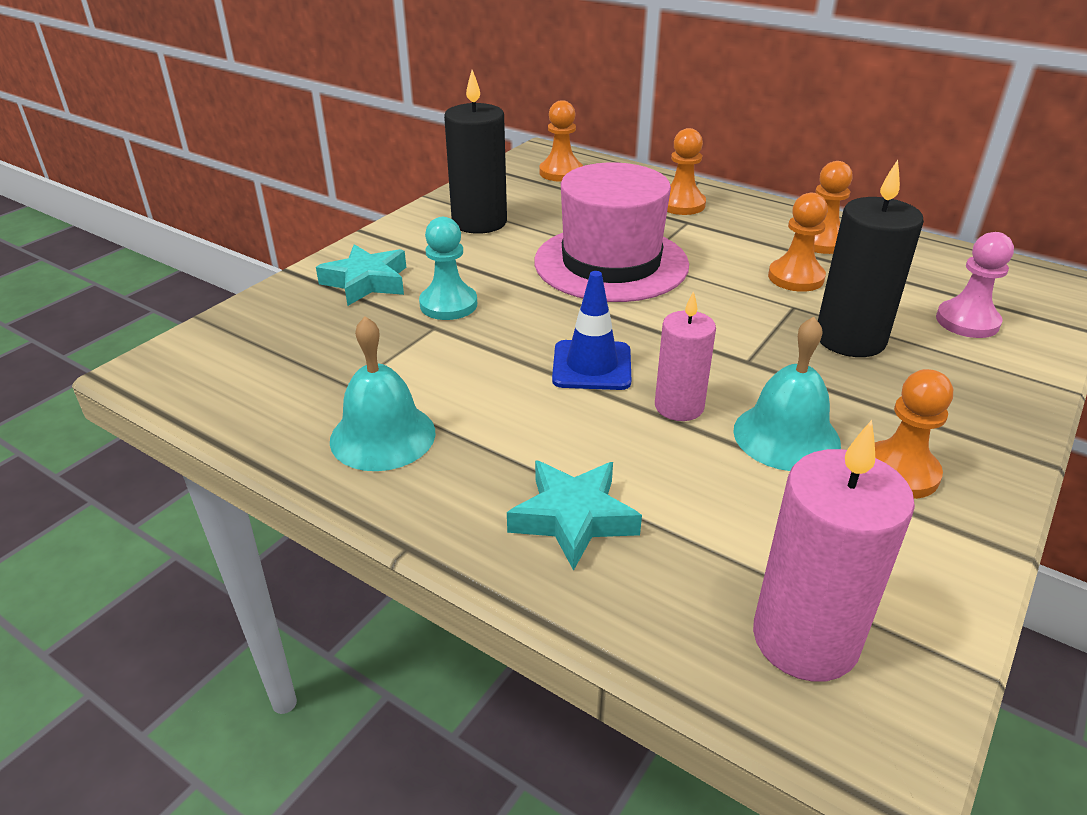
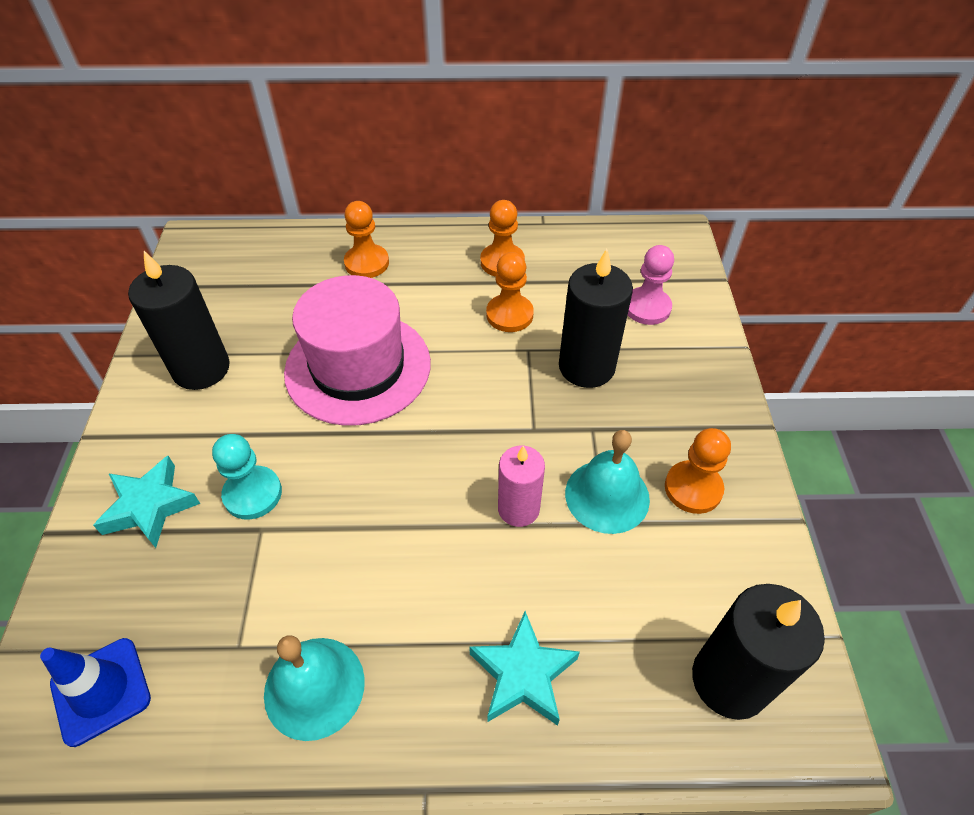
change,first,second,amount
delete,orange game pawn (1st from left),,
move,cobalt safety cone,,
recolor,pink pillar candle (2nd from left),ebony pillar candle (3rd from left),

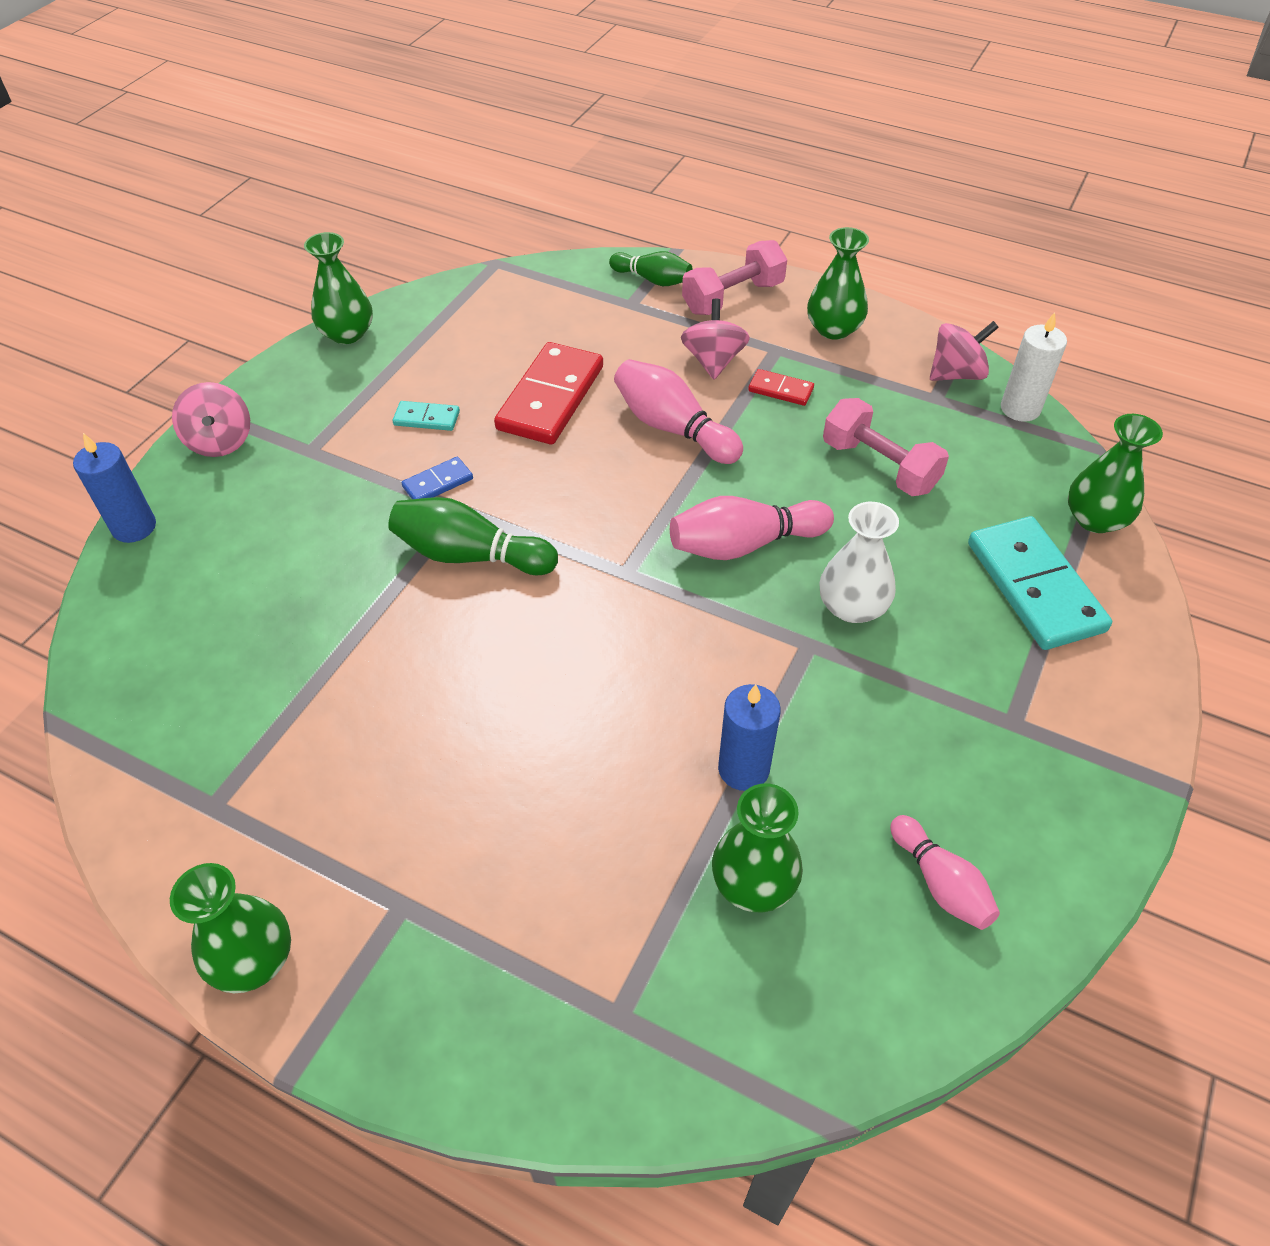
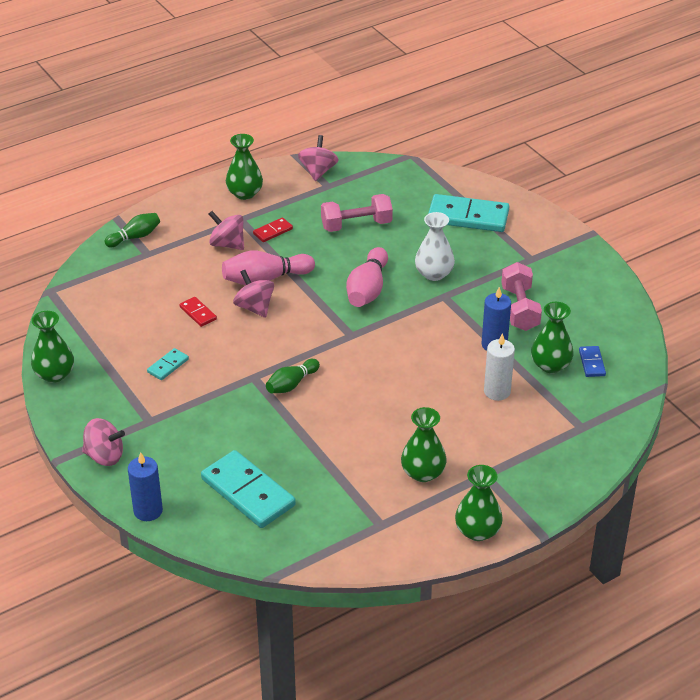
change,first,second,amount
move,pink dumbbell (1st from left in the first image),pink dumbbell (2nd from left),
move,snow-white pillar candle,,
resize,crimson domino (1st from left),,x0.47
move,leaf-green tall vase (5th from left in the first image),leaf-green tall vase (3rd from left),
move,cobalt domino,,
resize,leaf-green tenpin (1st from left in the first image),leaf-green tenpin (2nd from left),x0.66
delete,pink tenpin (3rd from left),,
insert,,pink toy top (3rd from left),
insert,,turquoise domino (2nd from left),

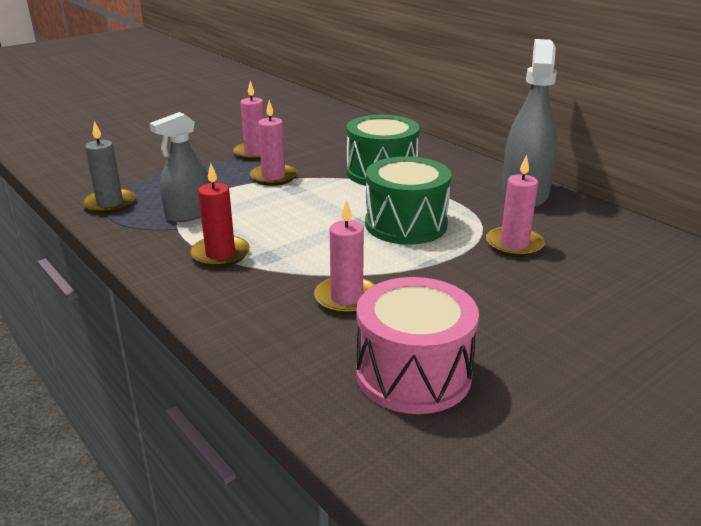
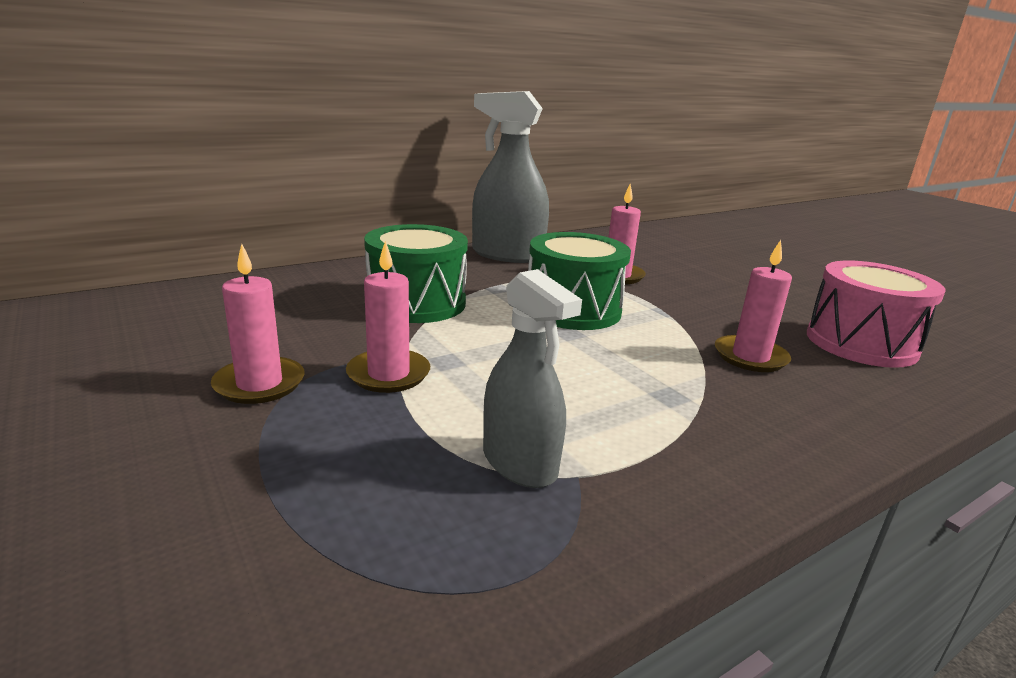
change,first,second,amount
delete,grey pillar candle,,
delete,crimson pillar candle,,

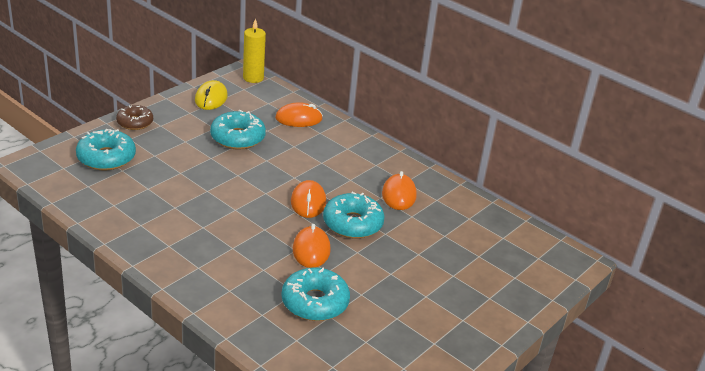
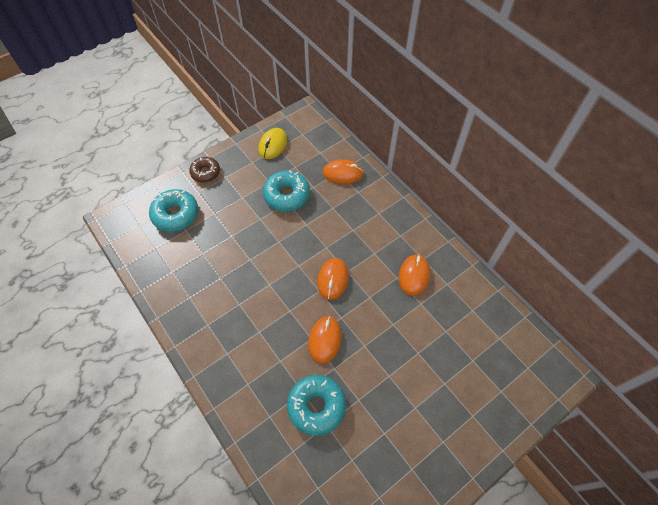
change,first,second,amount
delete,bright yellow pillar candle,,
delete,turquoise doughnut (4th from left),,

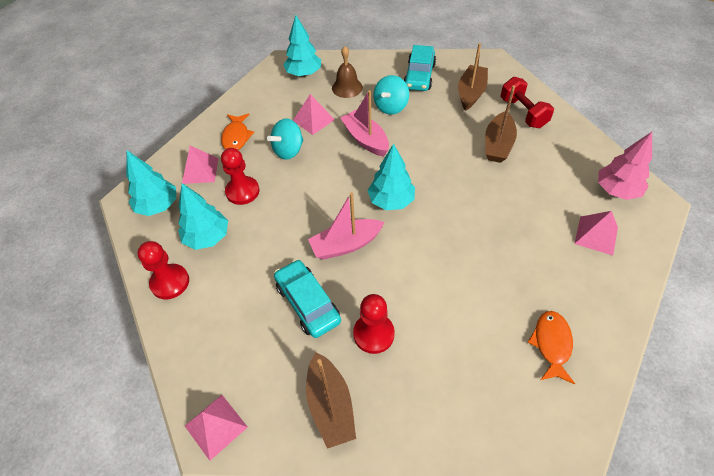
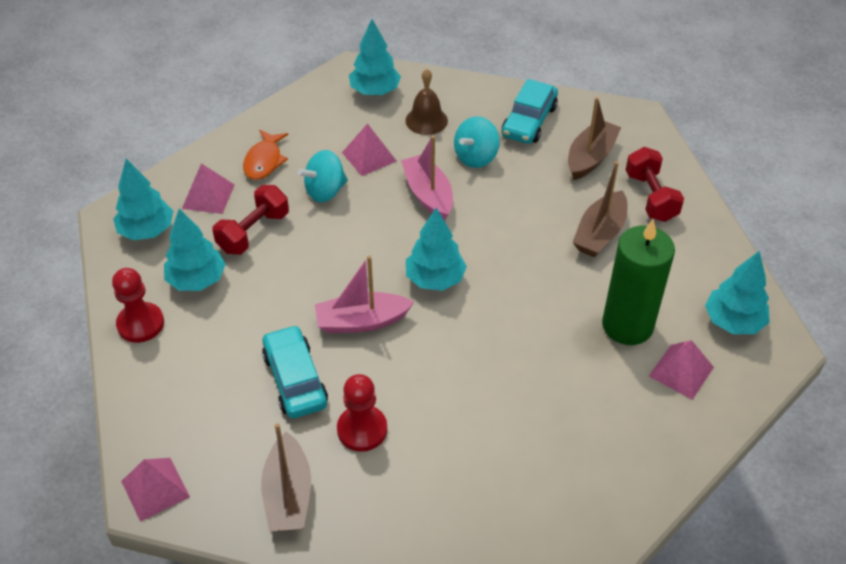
change,first,second,amount
recolor,pink tree,turquoise tree (5th from left),
replace,crimson game pawn (2nd from left),crimson dumbbell (1st from left),
delete,orange fish figure (2nd from left),,
insert,,leaf-green pillar candle,

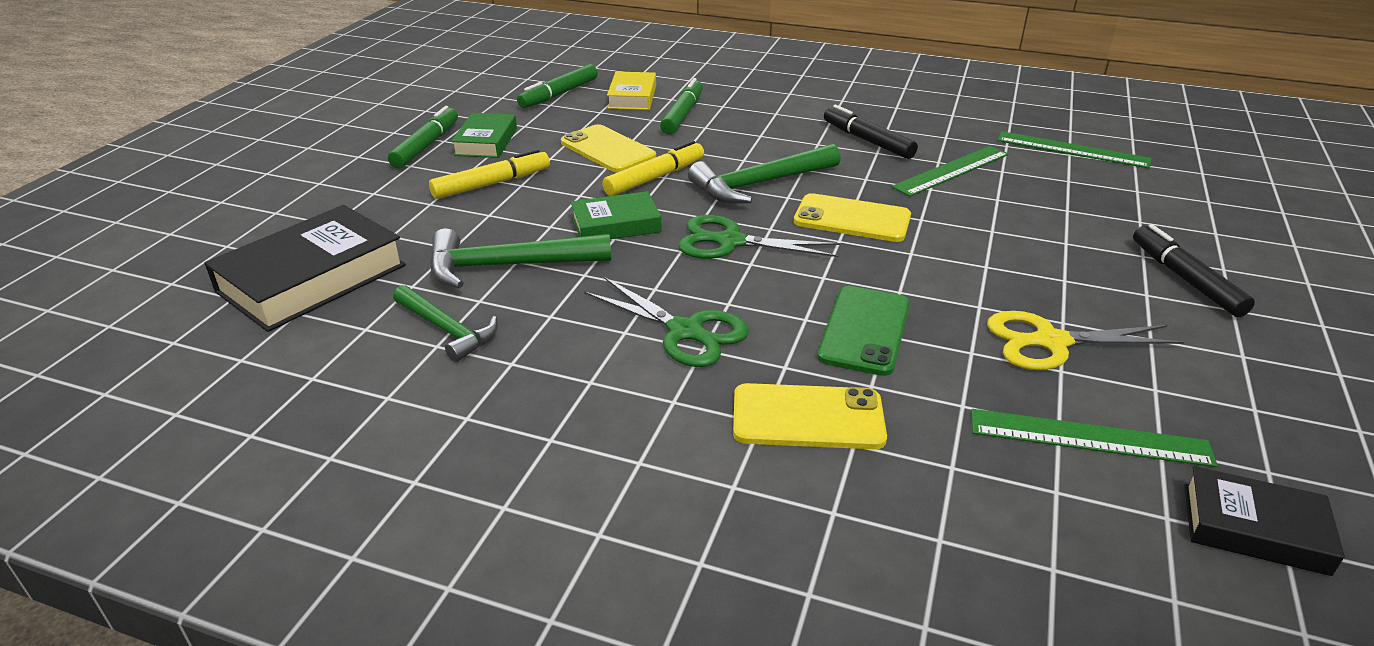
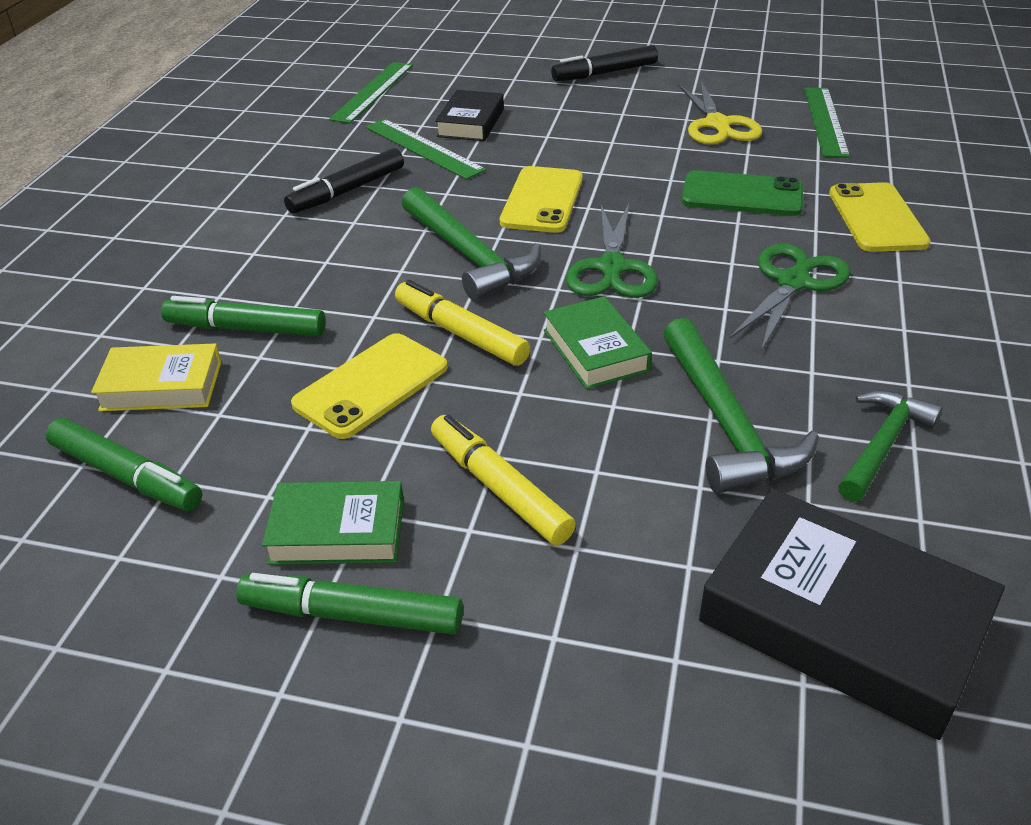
change,first,second,amount
move,ebony hardcover (2nd from left in the first image),ebony hardcover (1st from left),

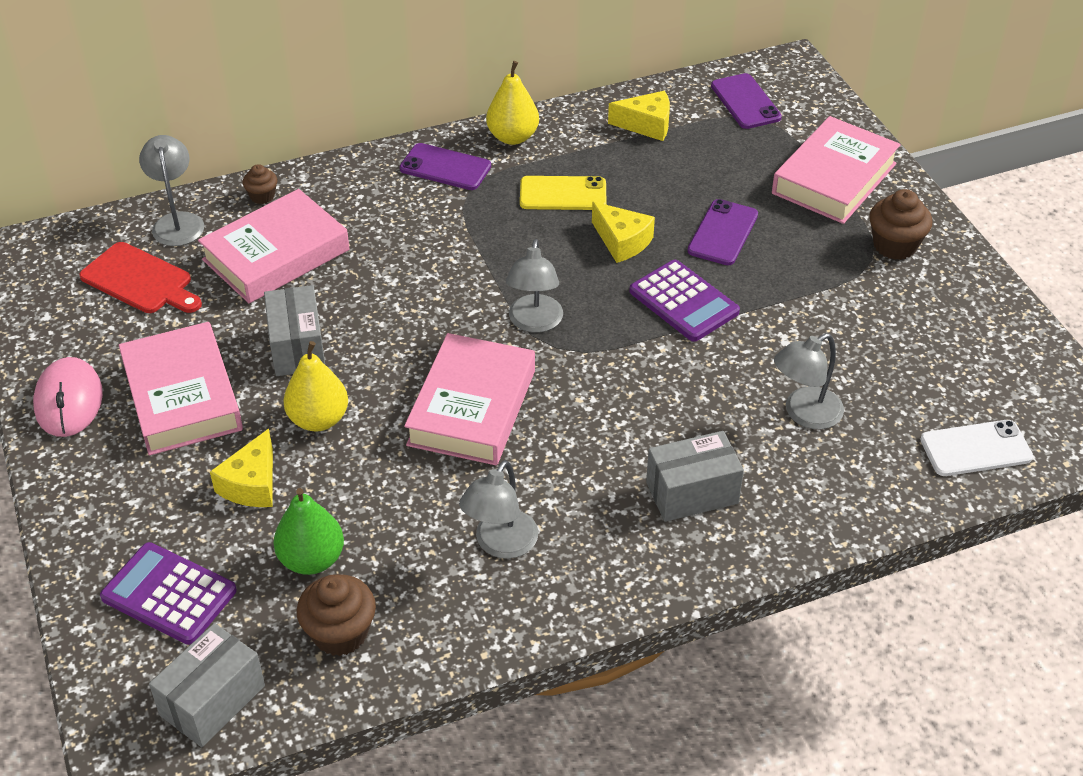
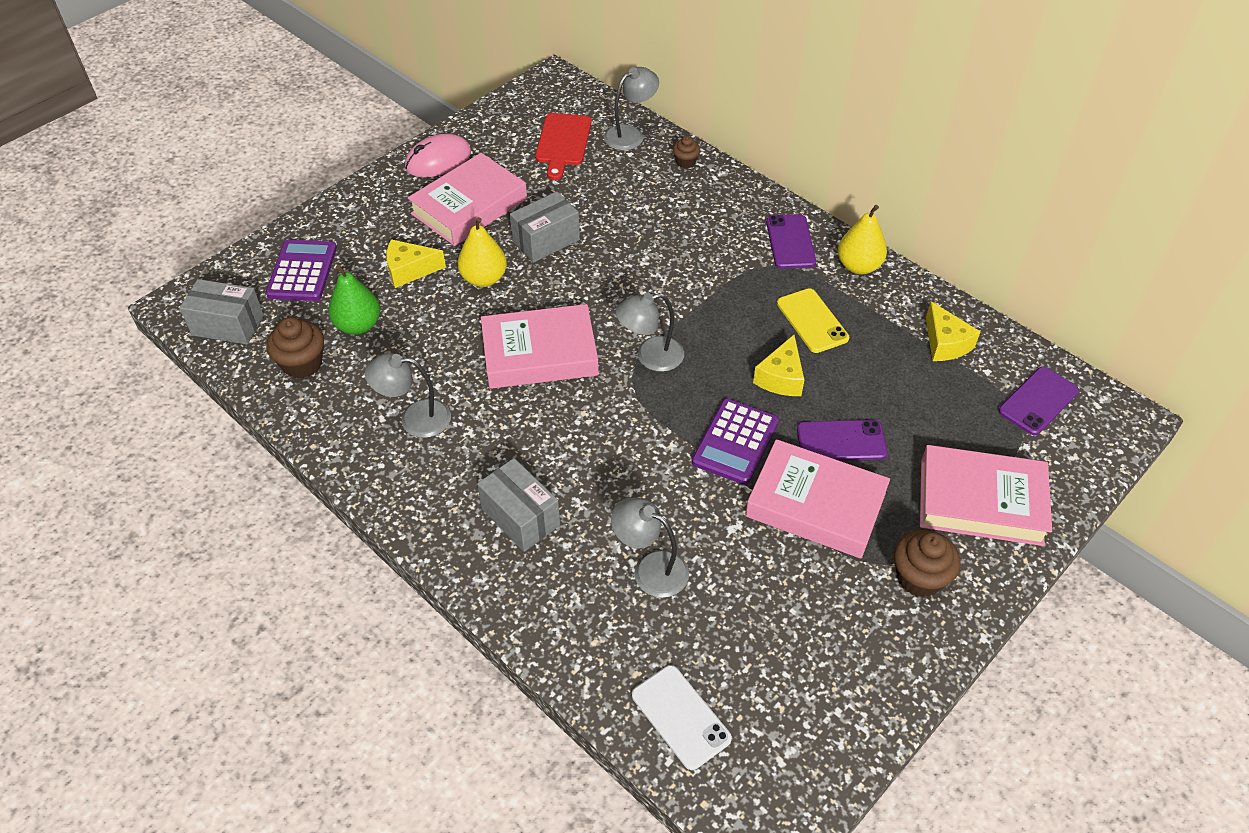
change,first,second,amount
move,pink hardcover (2nd from left in the first image),pink hardcover (3rd from left),

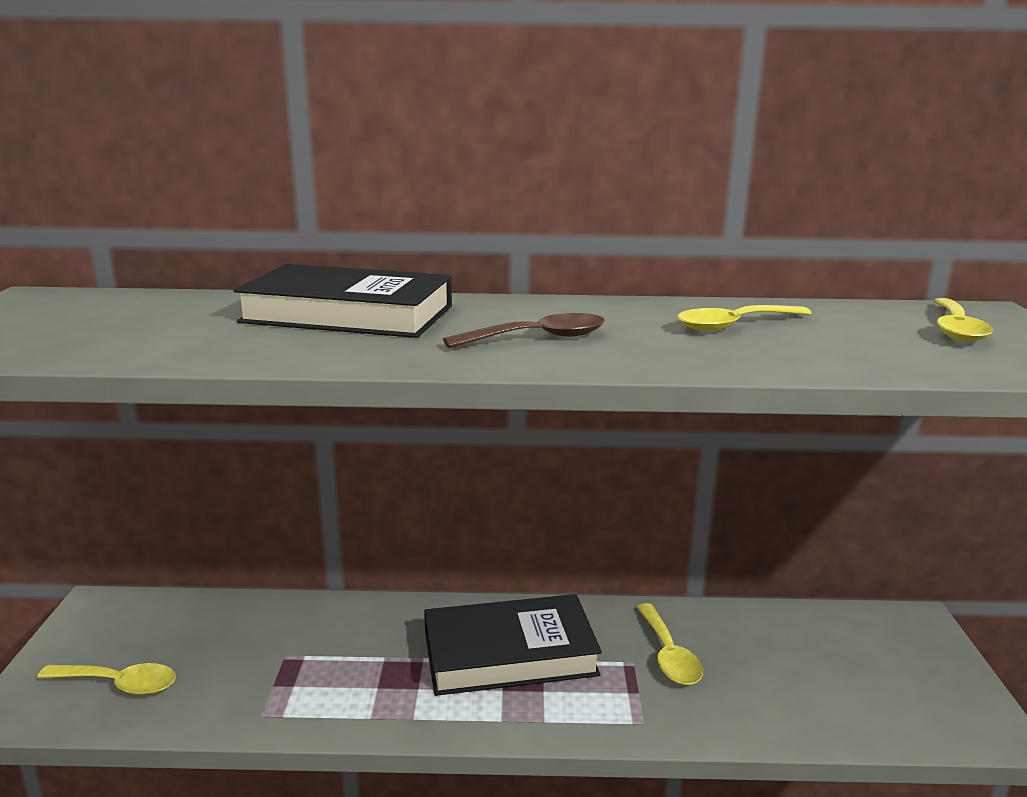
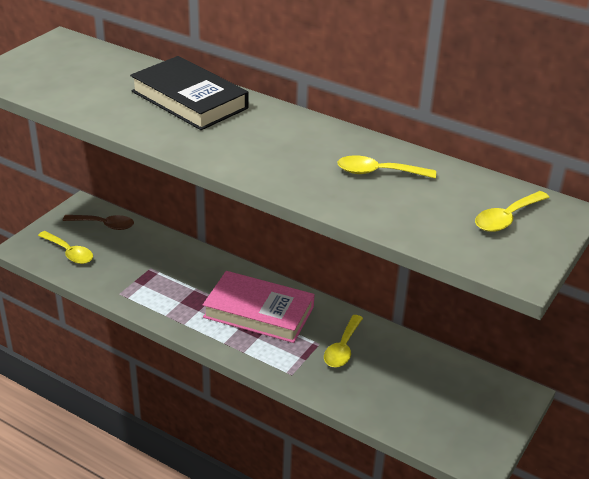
change,first,second,amount
move,brown teaspoon,,
recolor,ebony hardcover (2nd from left),pink hardcover,

